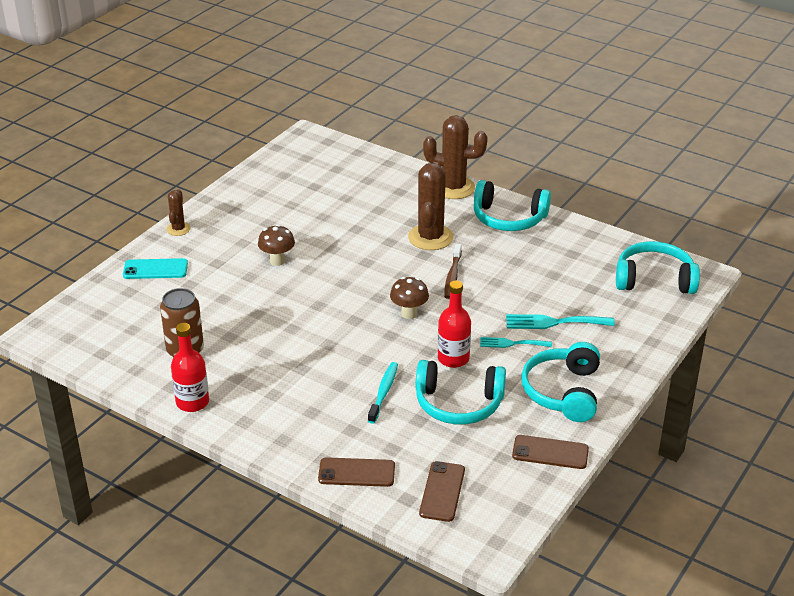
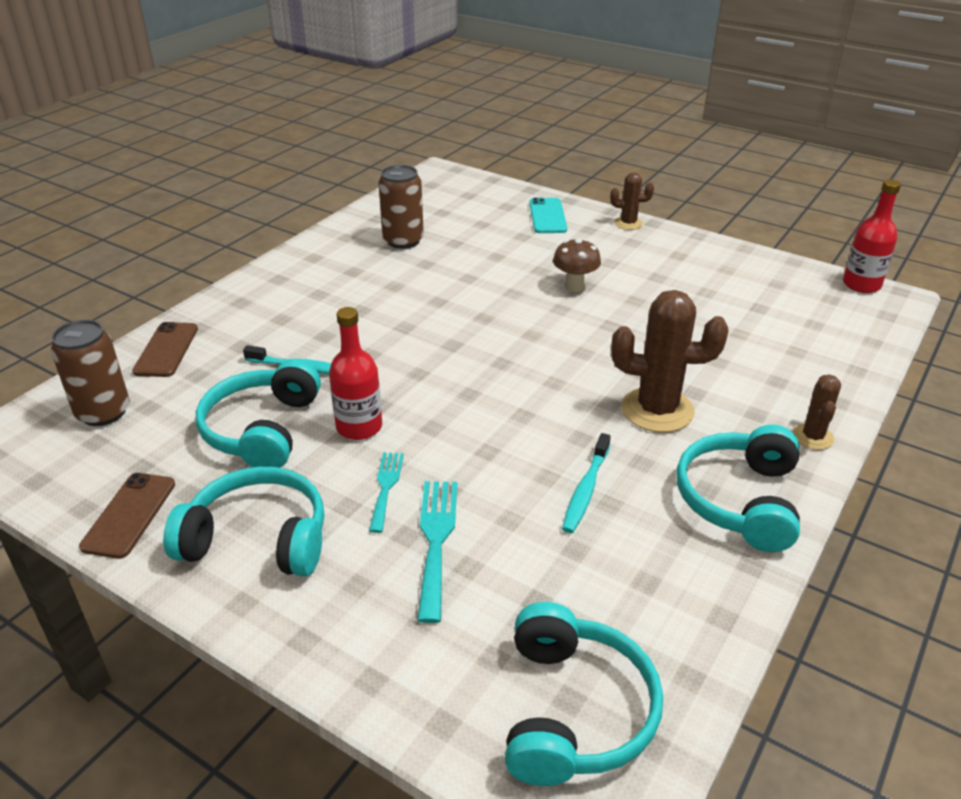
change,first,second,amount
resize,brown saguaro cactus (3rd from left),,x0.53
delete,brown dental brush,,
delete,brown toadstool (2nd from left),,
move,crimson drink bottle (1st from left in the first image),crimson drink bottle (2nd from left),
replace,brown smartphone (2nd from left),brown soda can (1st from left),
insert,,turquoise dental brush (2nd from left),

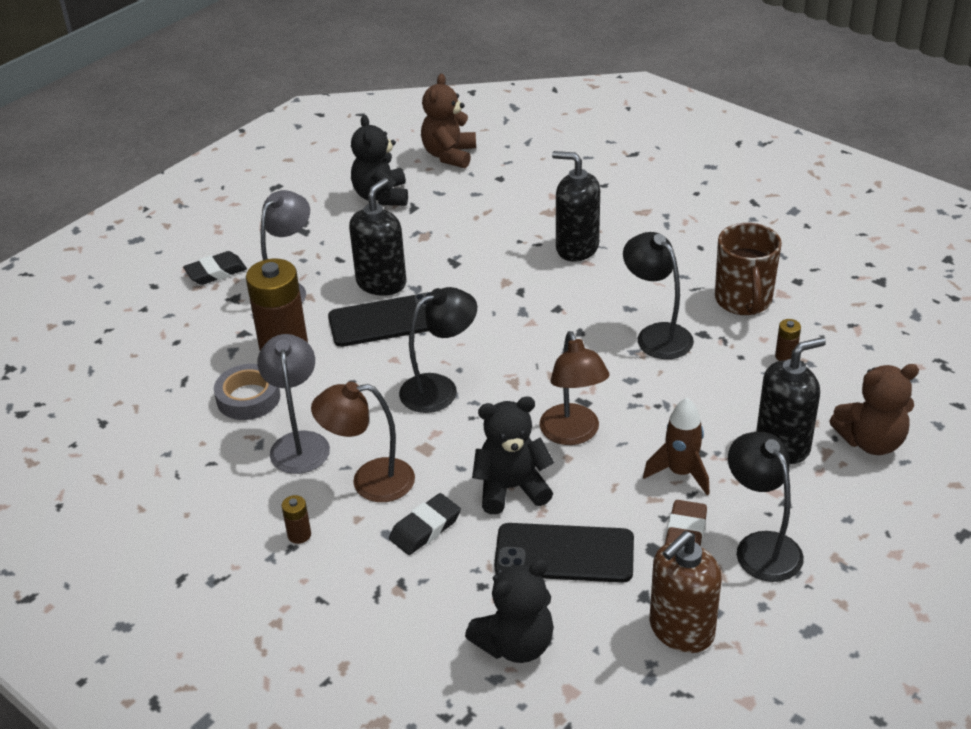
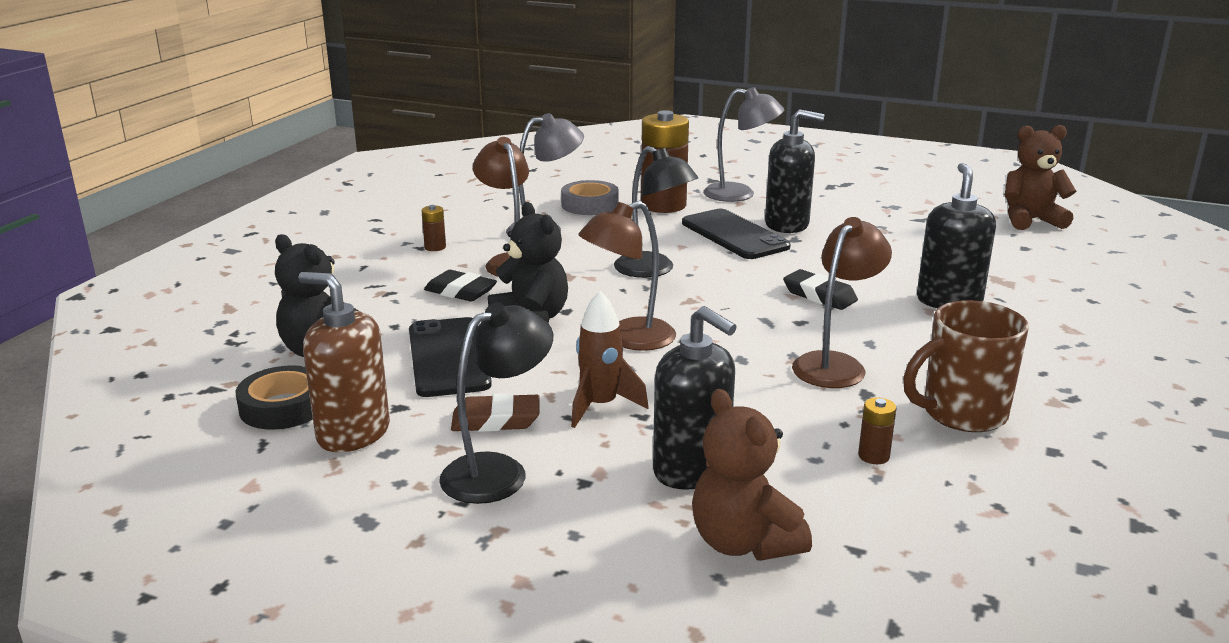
change,first,second,amount
delete,ebony stuffed bear (1st from left),,
recolor,ebony lamp (2nd from left),brown lamp (3rd from left),
move,ebony eraser (1st from left in the first image),ebony eraser (2nd from left),
insert,,ebony sticky tape,

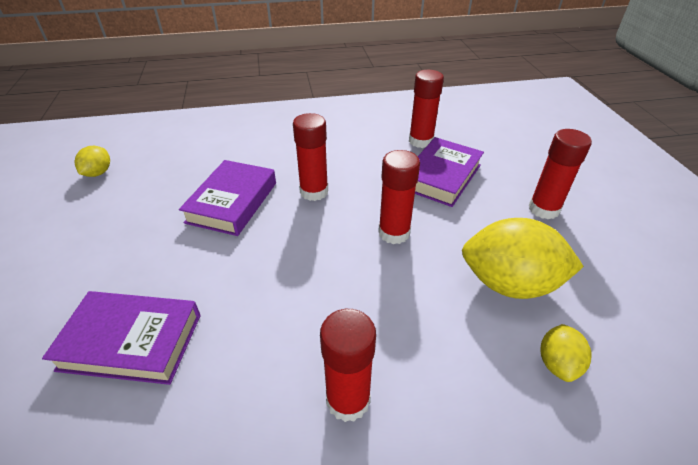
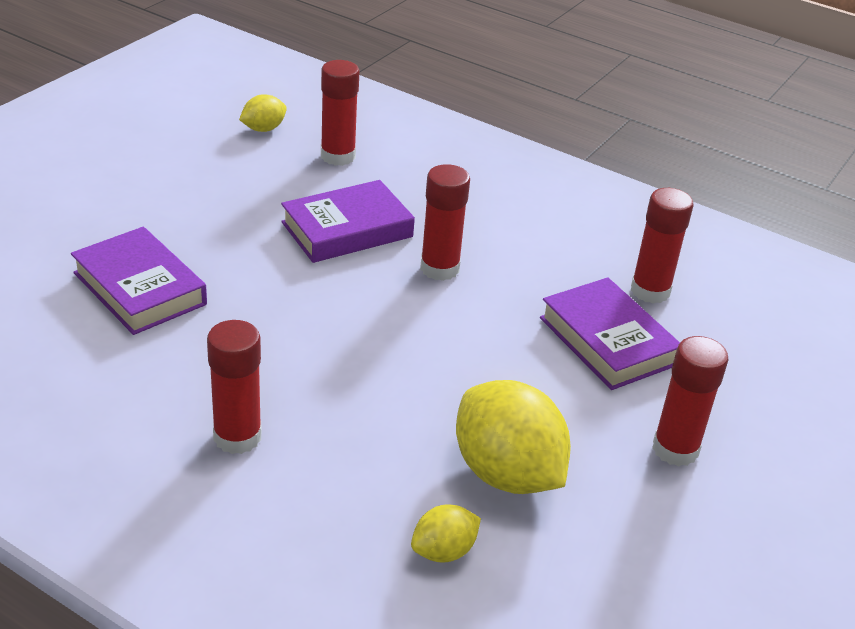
change,first,second,amount
rotate,royal purple hardcover (3rd from left),,75 degrees clockwise
move,crimson glue stick (3rd from left in the first image),crimson glue stick (2nd from left),

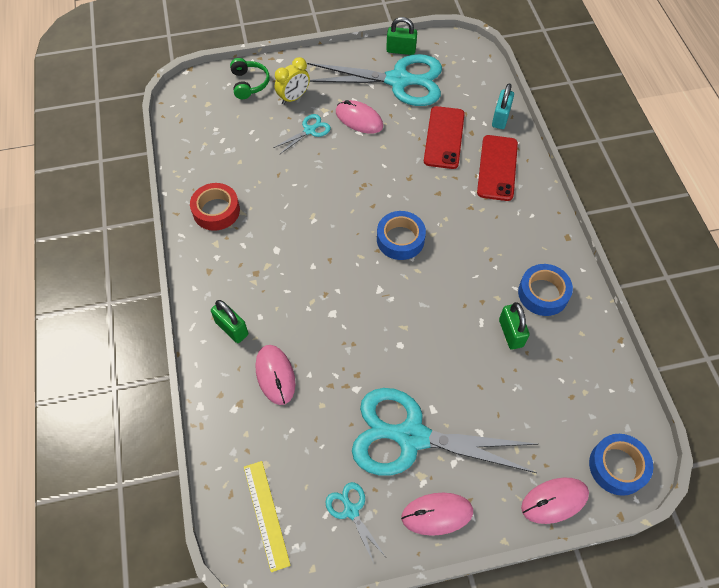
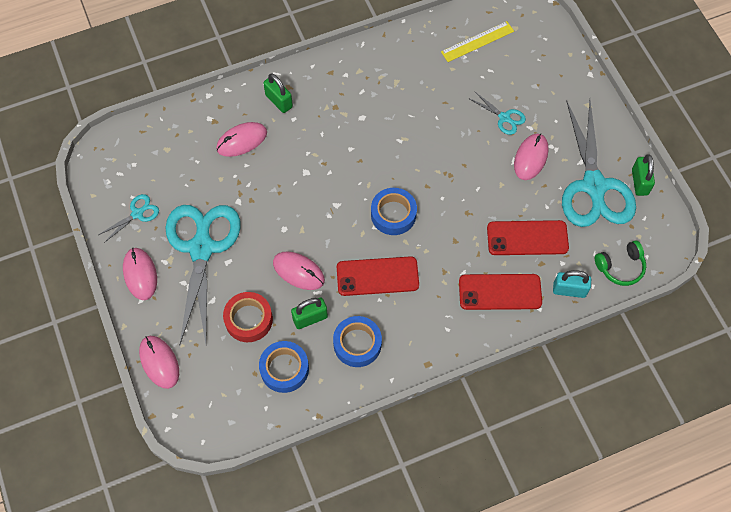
change,first,second,amount
delete,bright yellow bedside clock,,
move,leaf-green headset,,
move,crimson sticky tape,,
rotate,leaf-green lock (1st from left),,75 degrees counterclockwise
move,cobalt sticky tape (3rd from left in the first image),cobalt sticky tape (1st from left),
move,bright yellow measuring stick,,
insert,,pink computer mouse (4th from left),
insert,,crimson smartphone (1st from left),

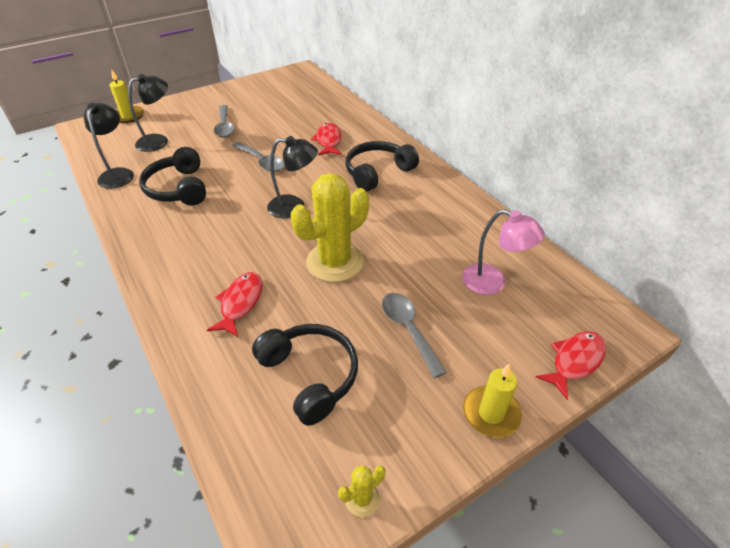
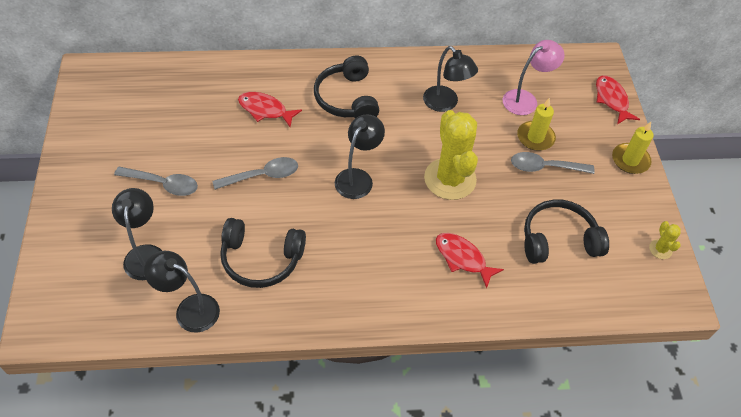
change,first,second,amount
move,bright yellow pillar candle (1st from left),,
insert,,ebony lamp (4th from left),

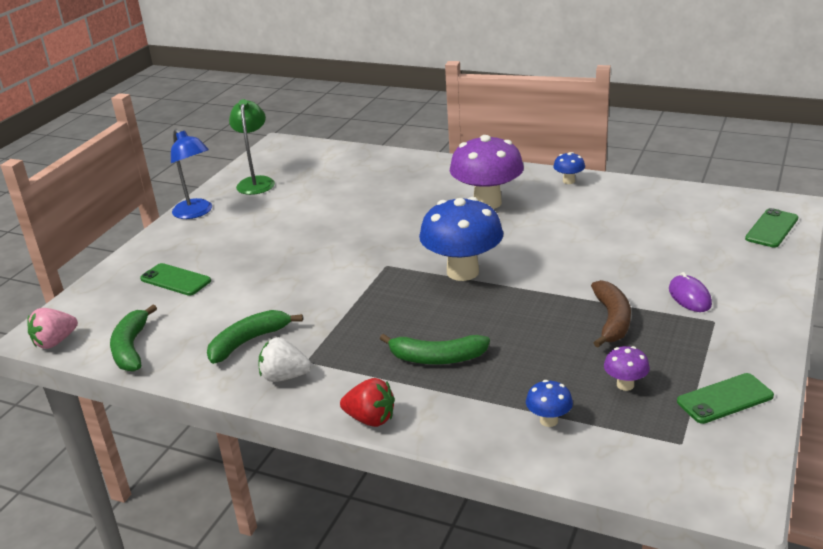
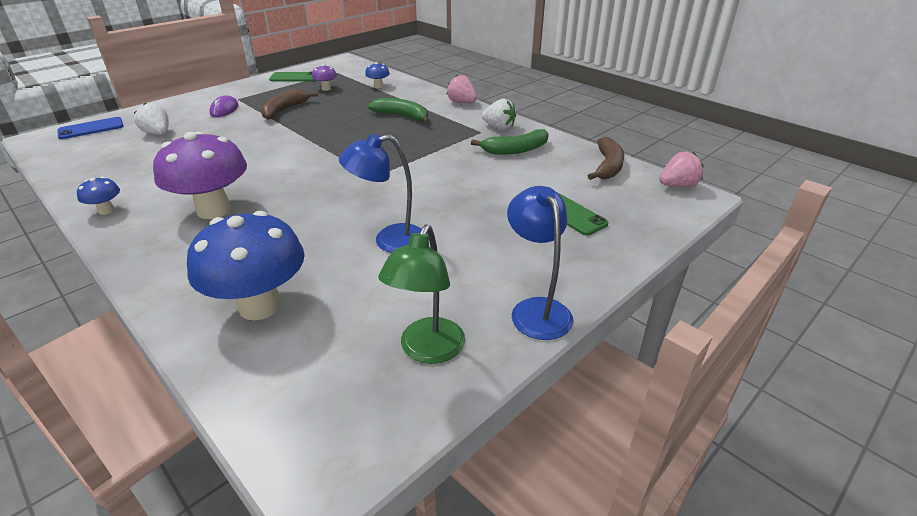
change,first,second,amount
move,cobalt toadstool (1st from left in the first image),cobalt toadstool (2nd from left),
recolor,leaf-green smartphone (3rd from left),cobalt smartphone,
recolor,leaf-green banana (1st from left),brown banana (2nd from left),
recolor,crimson strawberry,pink strawberry (1st from left),
insert,,snow-white strawberry (1st from left),
insert,,cobalt lamp (1st from left),

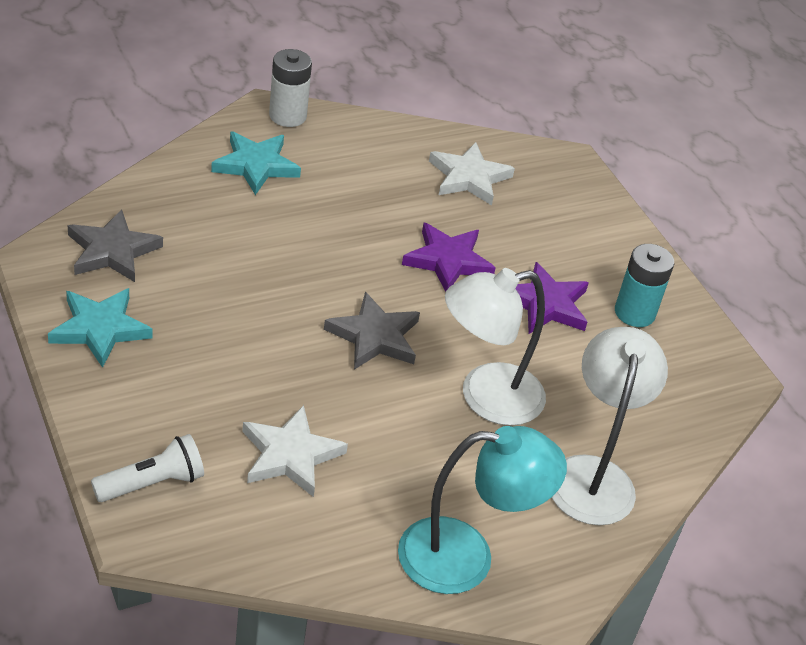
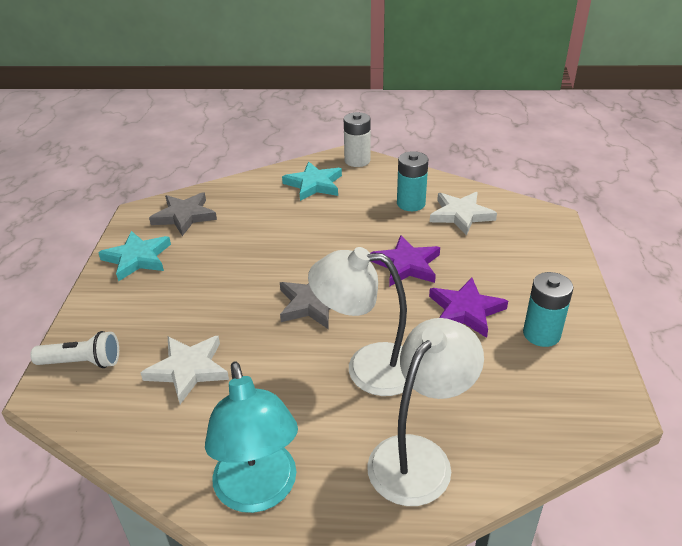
change,first,second,amount
rotate,turquoise lamp,,45 degrees clockwise
insert,,turquoise power cell (1st from left),

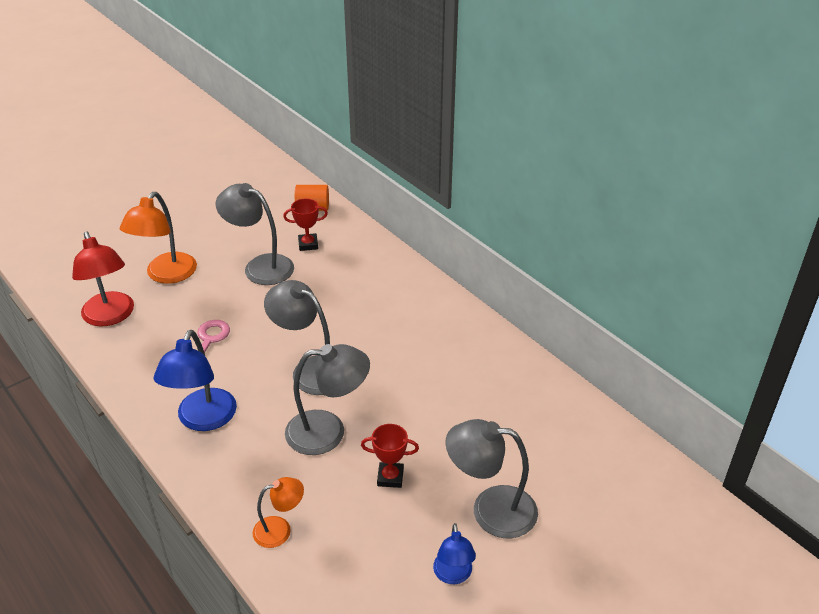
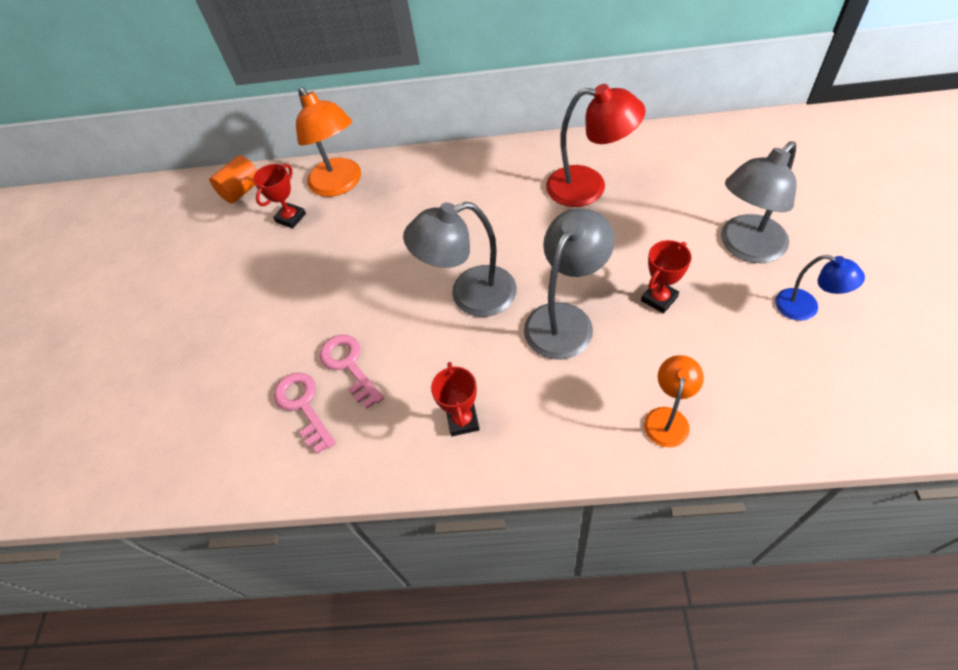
change,first,second,amount
delete,grey lamp (1st from left),,
move,orange lamp (1st from left),,
move,crimson lamp,,
replace,cobalt lamp (1st from left),crimson prize cup (2nd from left),
insert,,pink latchkey (1st from left),

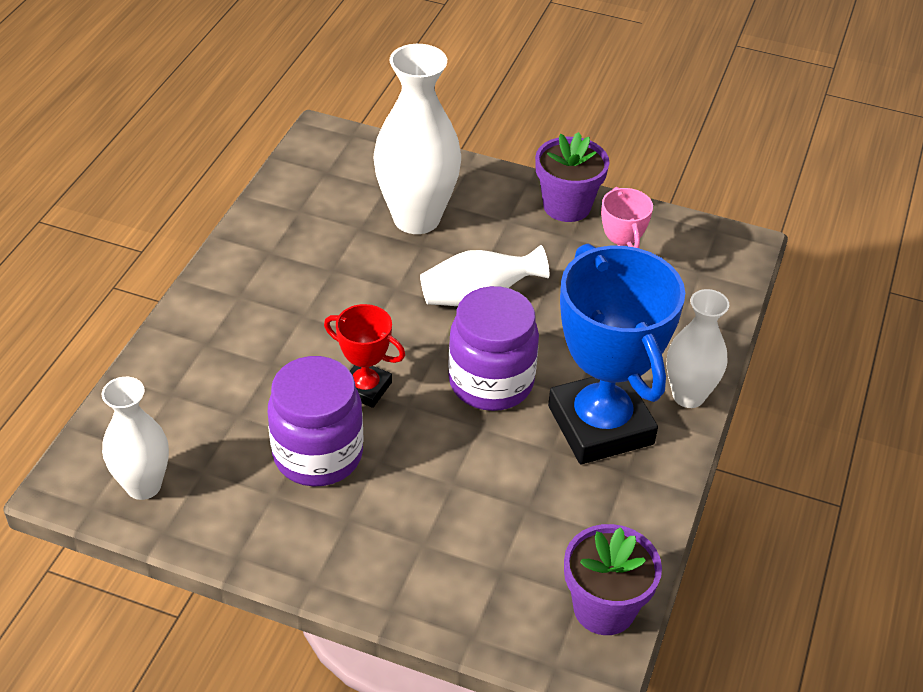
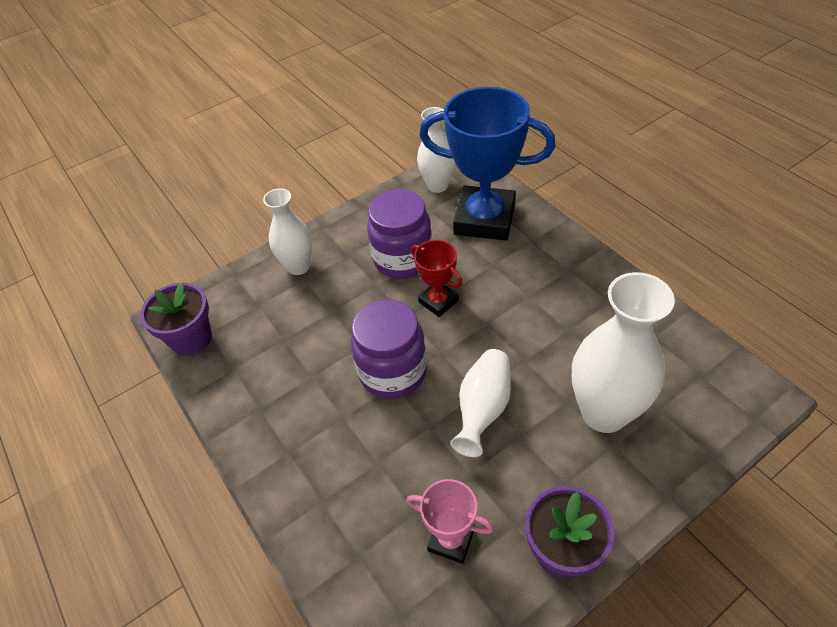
change,first,second,amount
move,cobalt prize cup,,
move,snow-white tall vase (4th from left in the first image),snow-white tall vase (1st from left),
rotate,crimson prize cup,,75 degrees clockwise

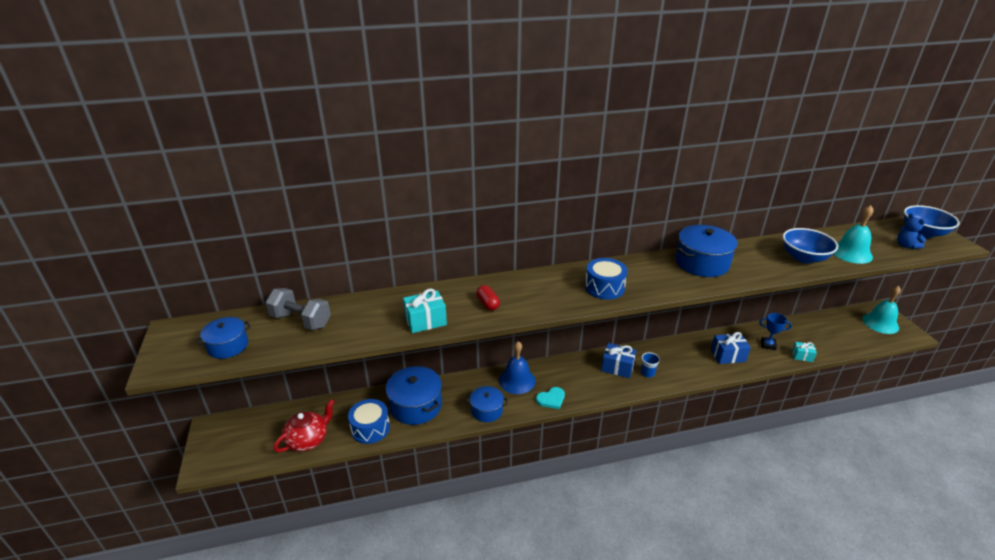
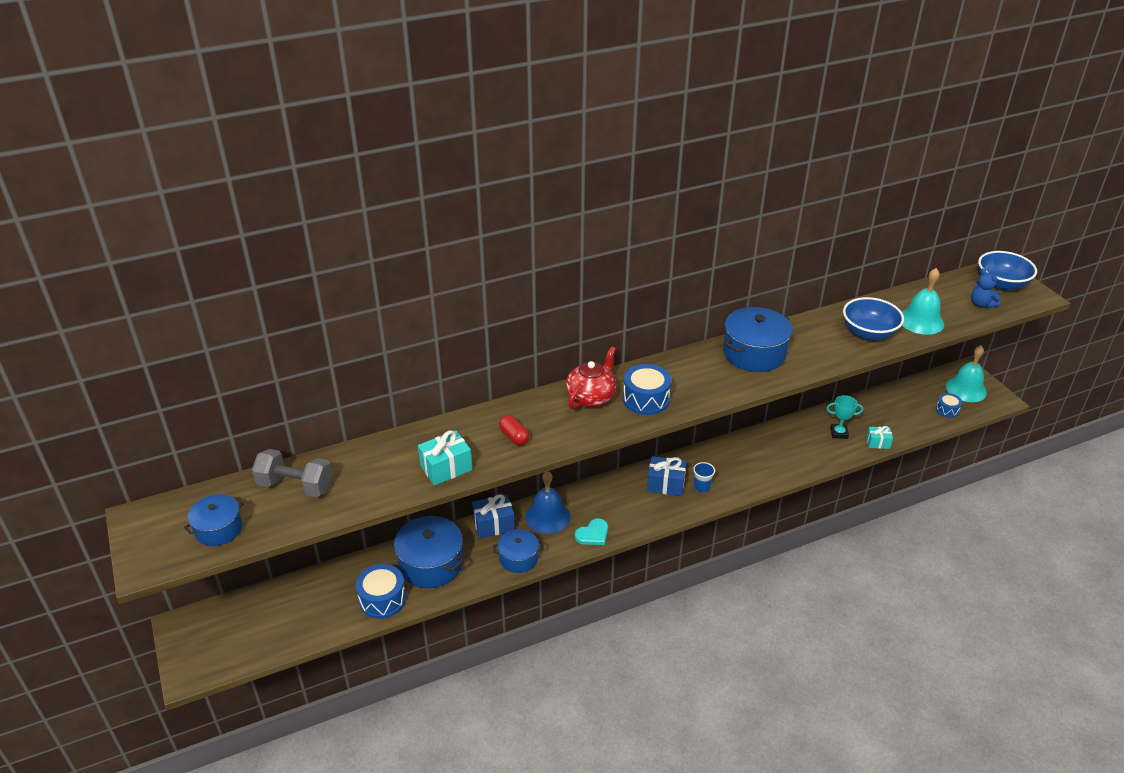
change,first,second,amount
recolor,cobalt prize cup,turquoise prize cup,
move,cobalt gift (2nd from left in the first image),cobalt gift (1st from left),
move,crimson tea pot,,
insert,,cobalt drum (3rd from left),

